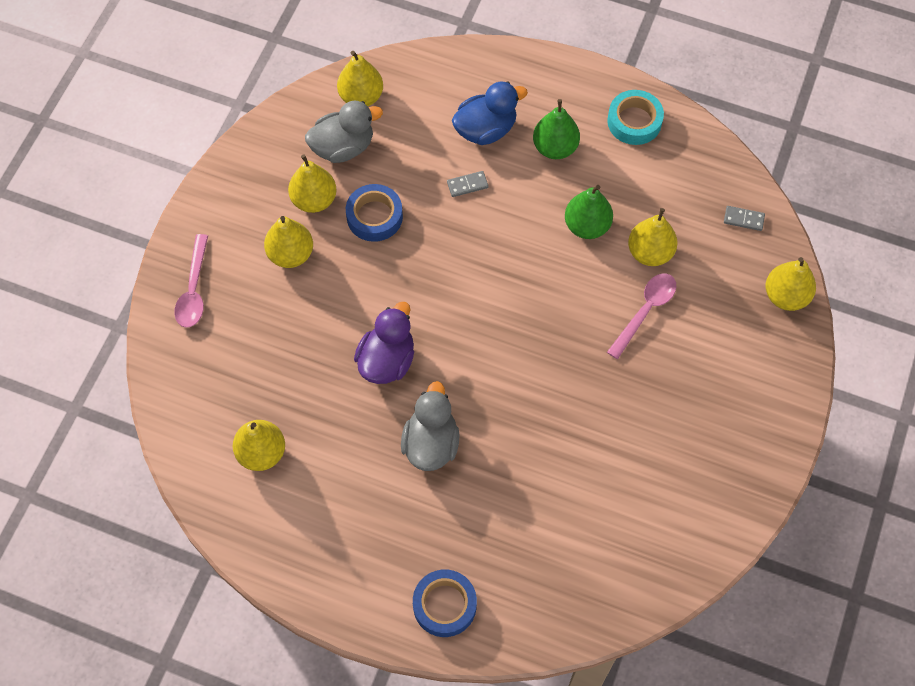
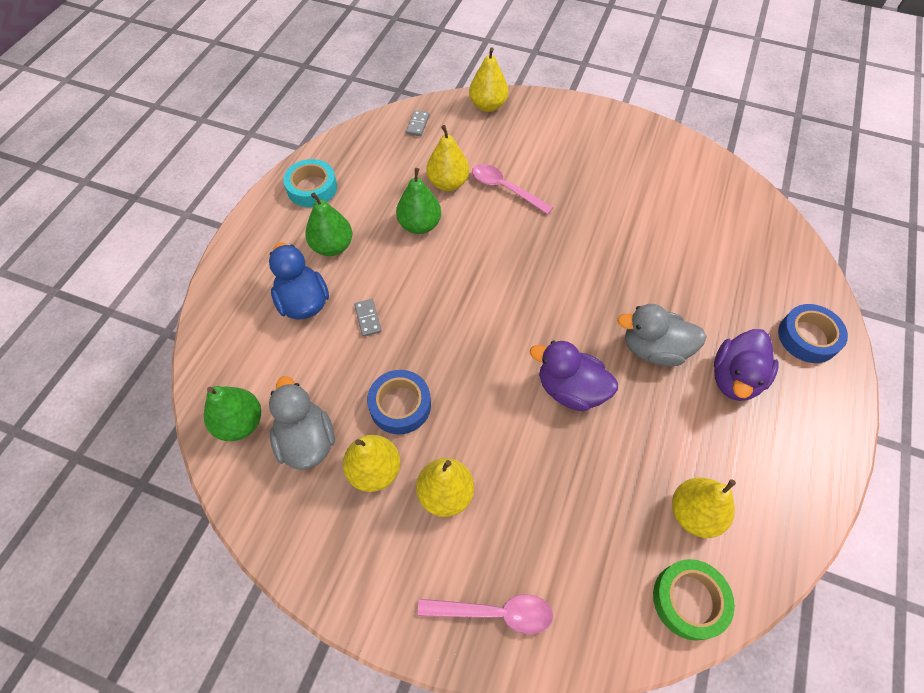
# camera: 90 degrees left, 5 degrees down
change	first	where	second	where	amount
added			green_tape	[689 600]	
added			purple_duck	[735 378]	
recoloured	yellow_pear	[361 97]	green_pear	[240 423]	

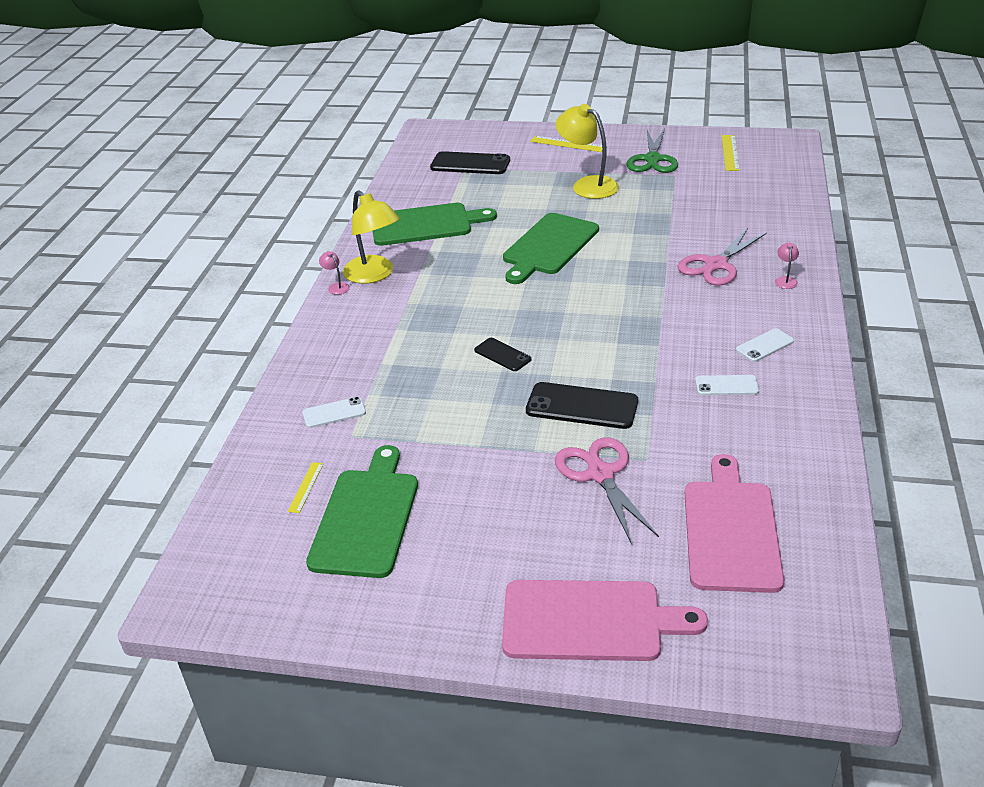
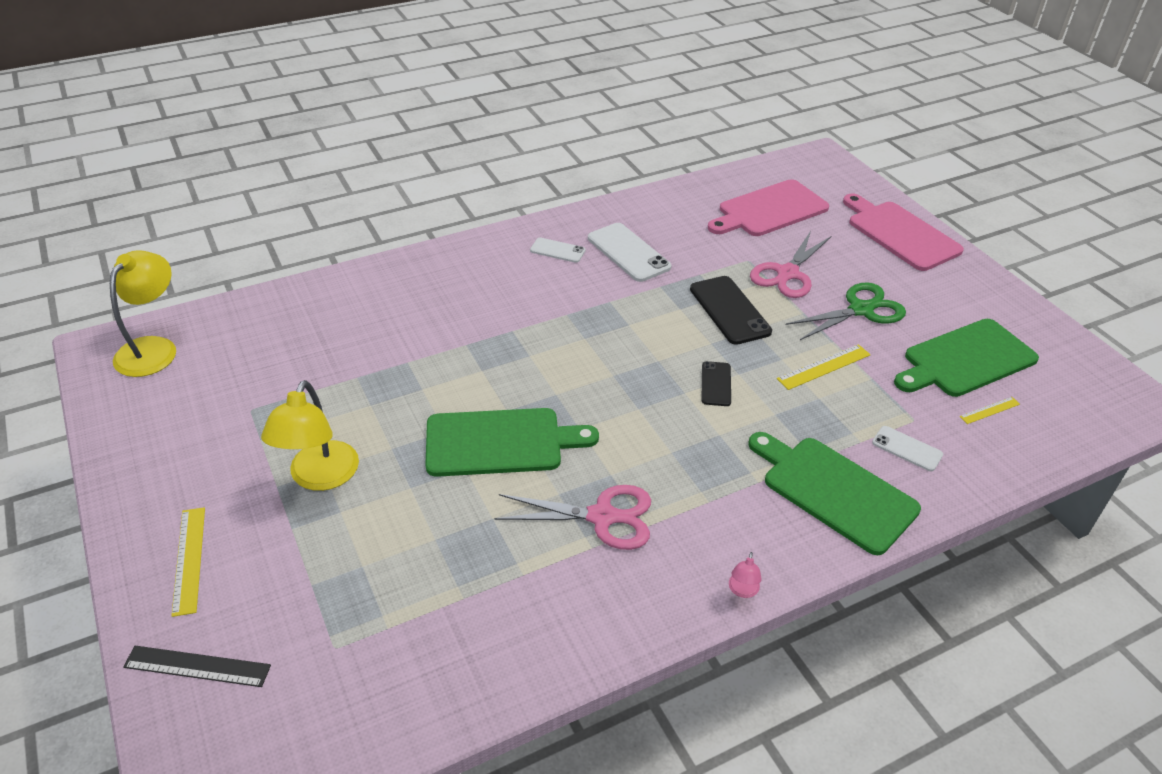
# camera: 130 degrees left, 5 degrees up
change	first	where	second	where	amount
removed	black_phone	[470 164]			
removed	pink_lamp	[785 280]			
added			black_ruler	[197 666]	
moved	yellow_lamp	[374 275]		[153 348]	
moved	green_cutting_board	[425 225]		[834 491]	
moved	green_scissors	[652 159]		[860 310]	
moved	pink_scissors	[716 265]		[602 517]	
moved	yellow_ruler	[730 152]		[824 367]	
resized	white_phone	[726 386]		[628 252]	x1.75

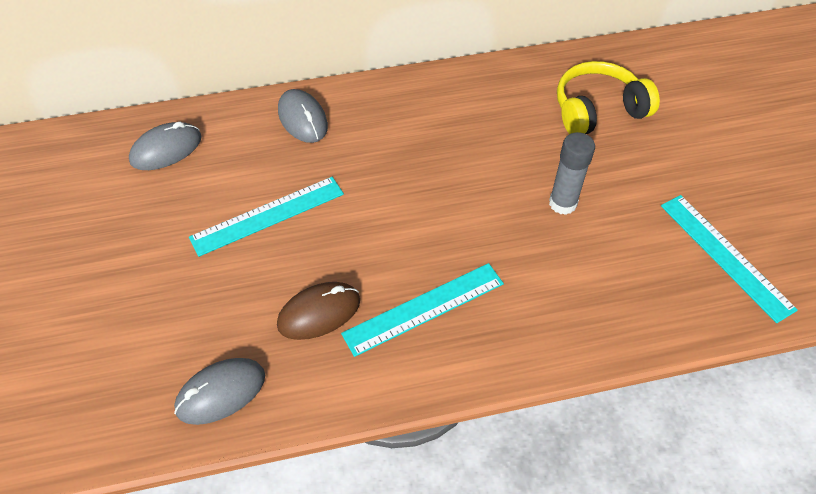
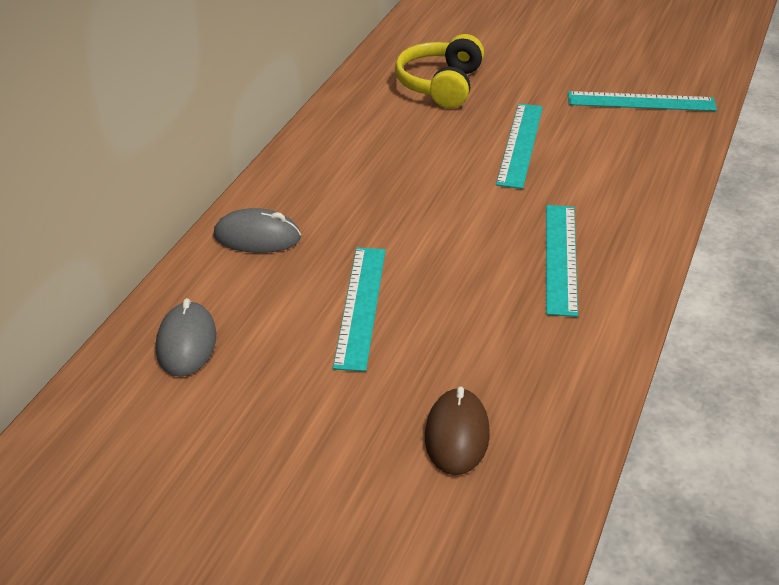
# camera: 55 degrees left, 15 degrees down
change	first	where	second	where	amount
removed	grey_mouse	[221 392]			
moved	brown_mouse	[319 313]		[457 435]	
replaced	grey_glue_stick	[562 203]	turquoise_ruler	[520 144]	

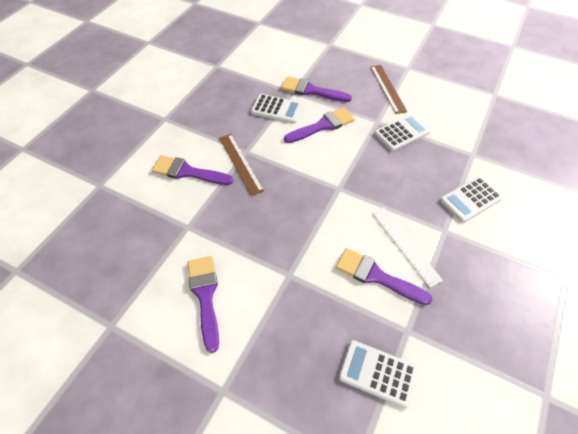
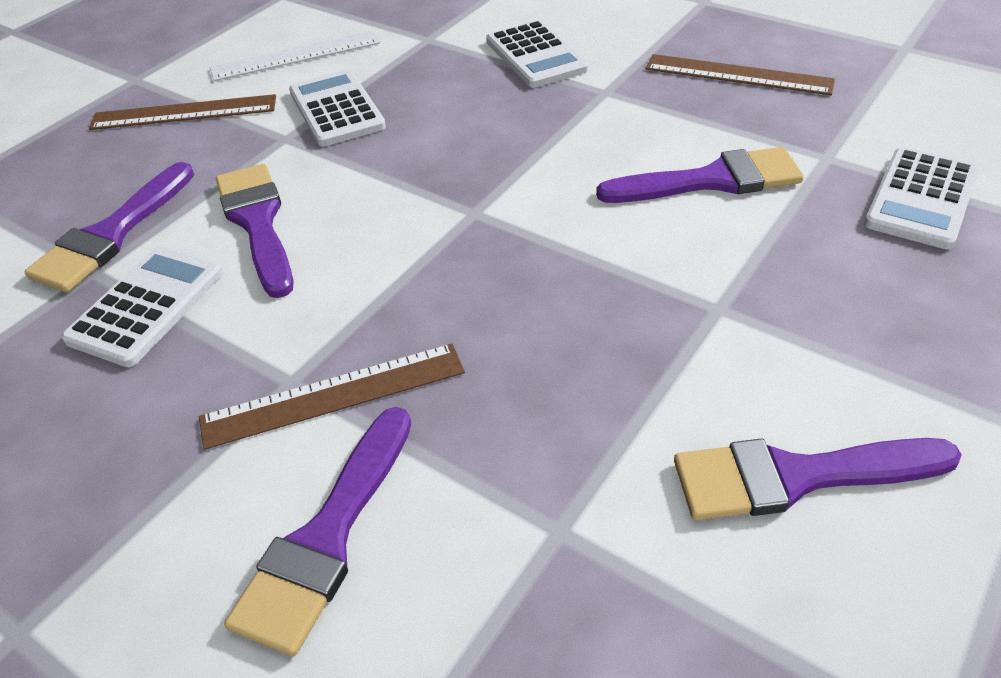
# camera: 80 degrees left, 10 degrees down
change	first	where	second	where	amount
added			brown_ruler	[738 74]	
moved	white_ruler	[405 245]		[296 55]	
turned	purple_brush	[376 276]		[712 180]	135 degrees counterclockwise

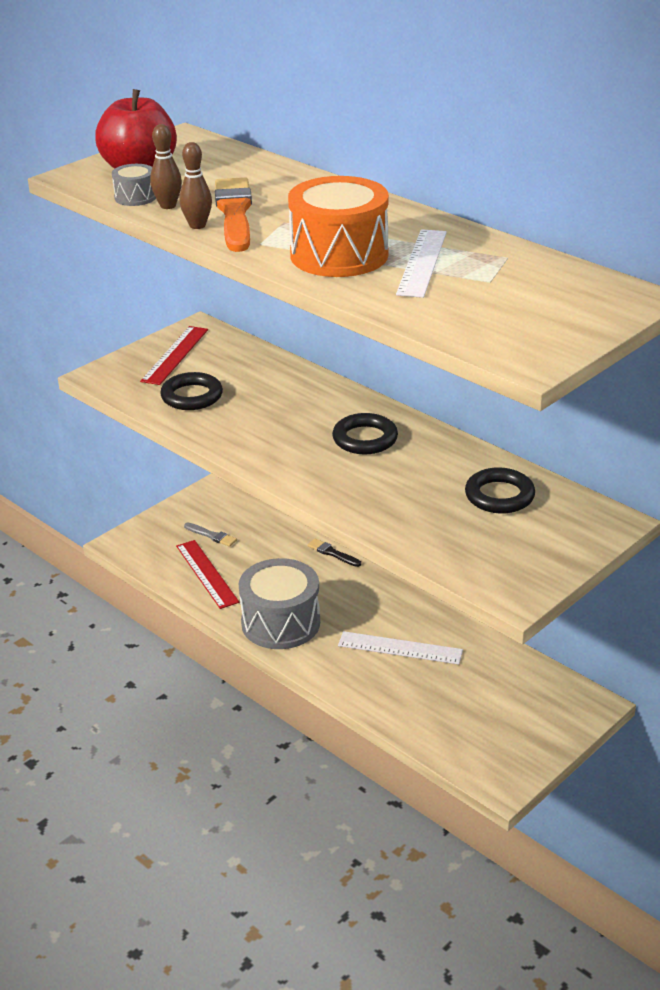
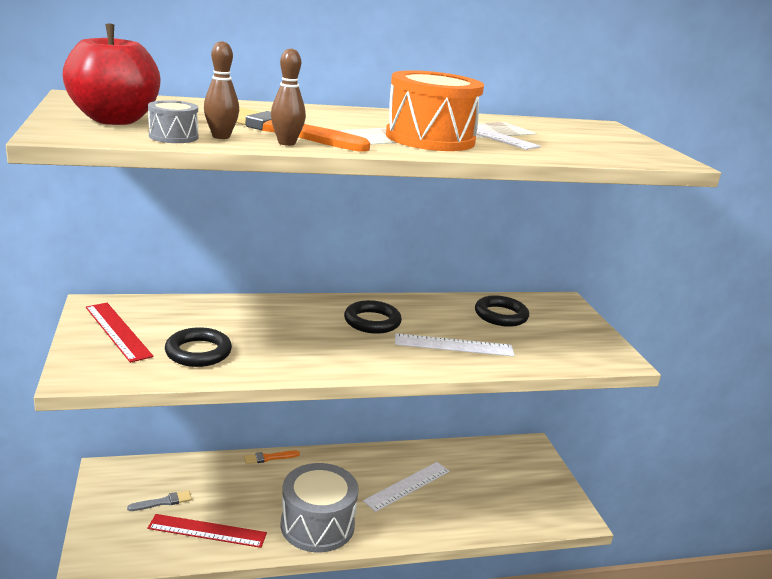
# camera: 60 degrees left, 10 degrees down
change	first	where	second	where	amount
added			white_ruler	[454 345]	
recoloured	black_brush	[332 553]	orange_brush	[269 458]	

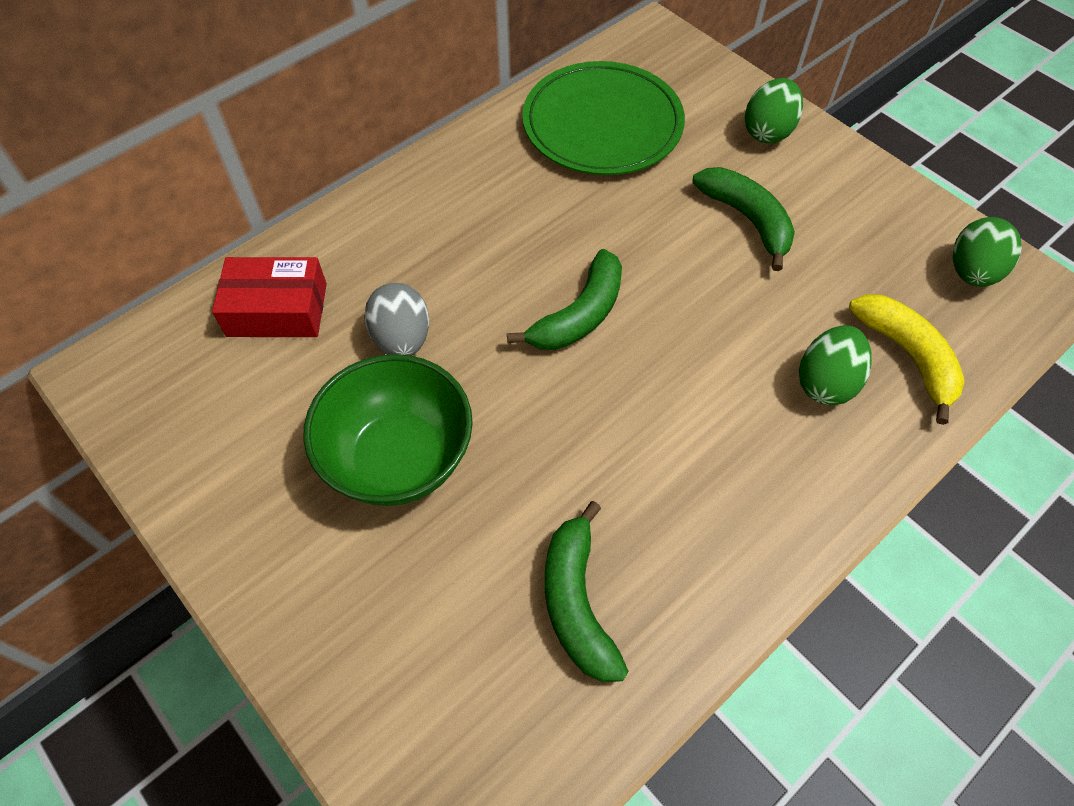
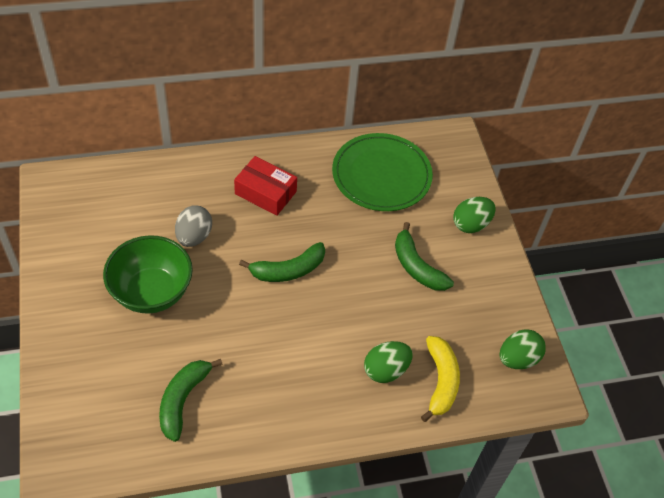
# camera: 25 degrees right, 5 degrees down
change	first	where	second	where	amount
moved	red_box	[277 309]		[265 192]	
turned	green_banana	[747 219]		[417 267]	150 degrees clockwise

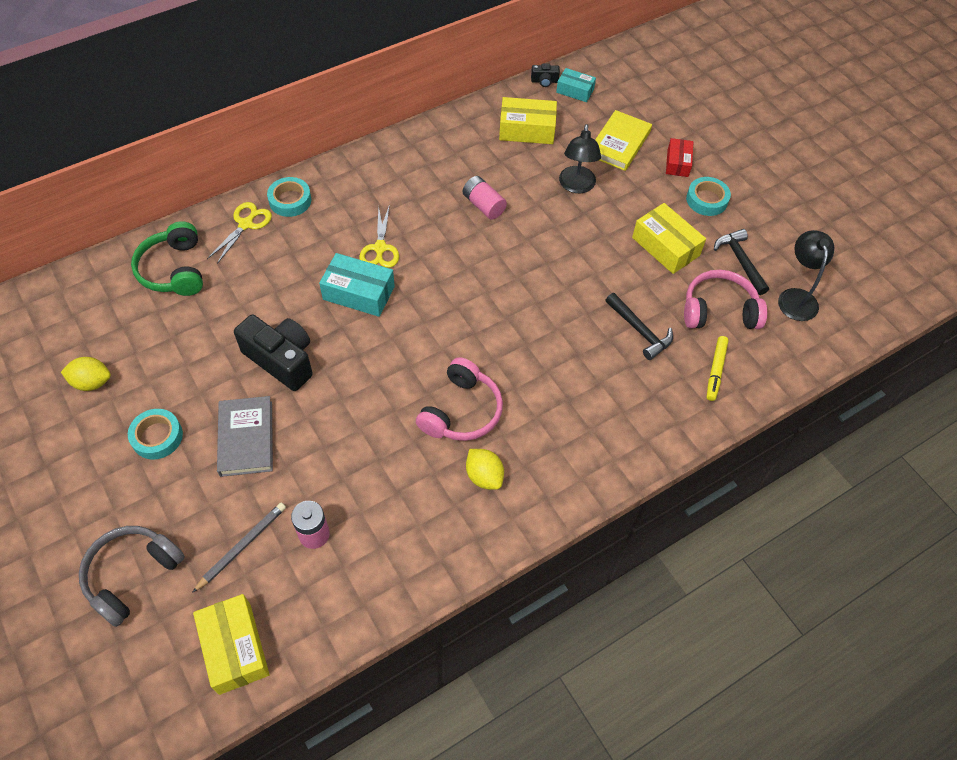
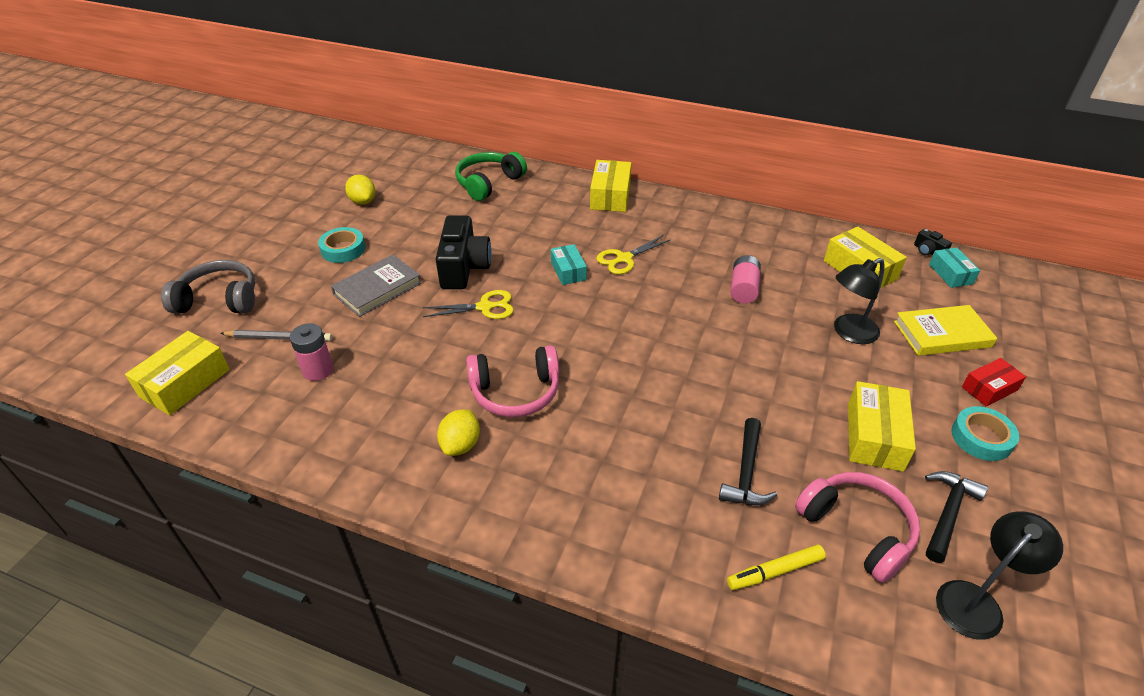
# camera: 55 degrees right, 15 degrees down
change	first	where	second	where	amount
moved	yellow_scissors	[246 224]		[484 307]	
replaced	turquoise_tape	[290 200]	yellow_box	[610 196]	
resized	turquoise_box	[358 293]		[568 271]	x0.63

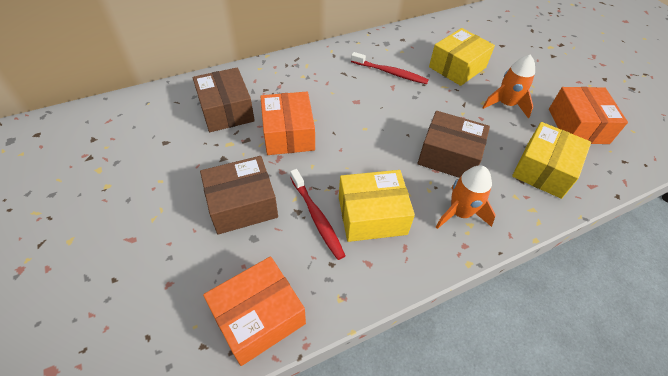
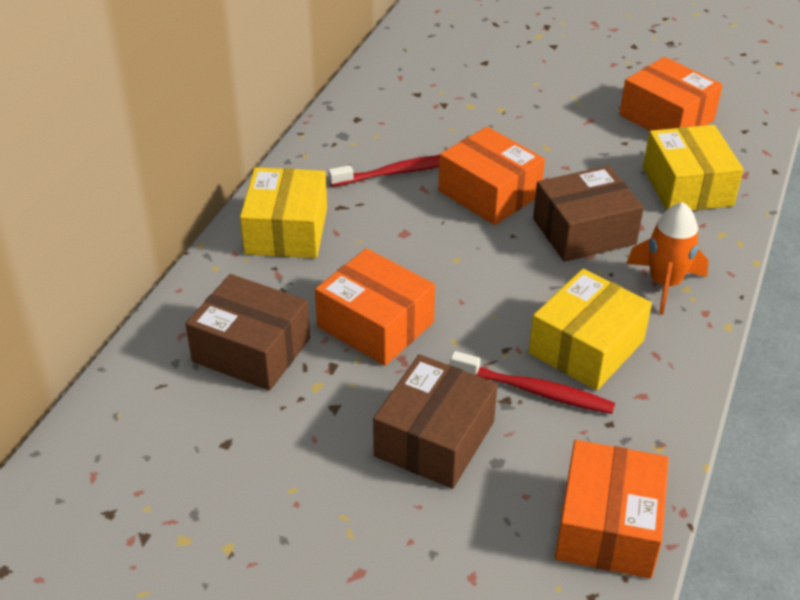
# camera: 40 degrees left, 10 degrees down
change	first	where	second	where	amount
removed	orange_rocket	[506 104]			
added			orange_box	[489 193]	
moved	yellow_box	[457 67]		[286 231]	

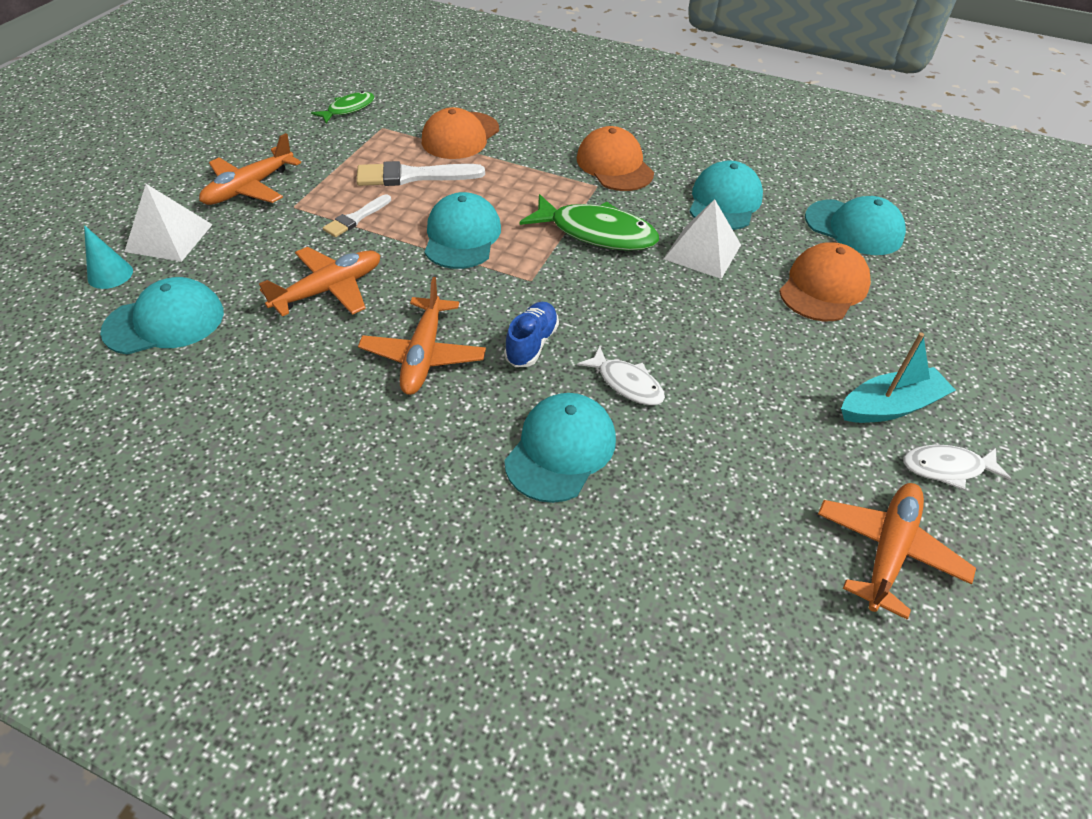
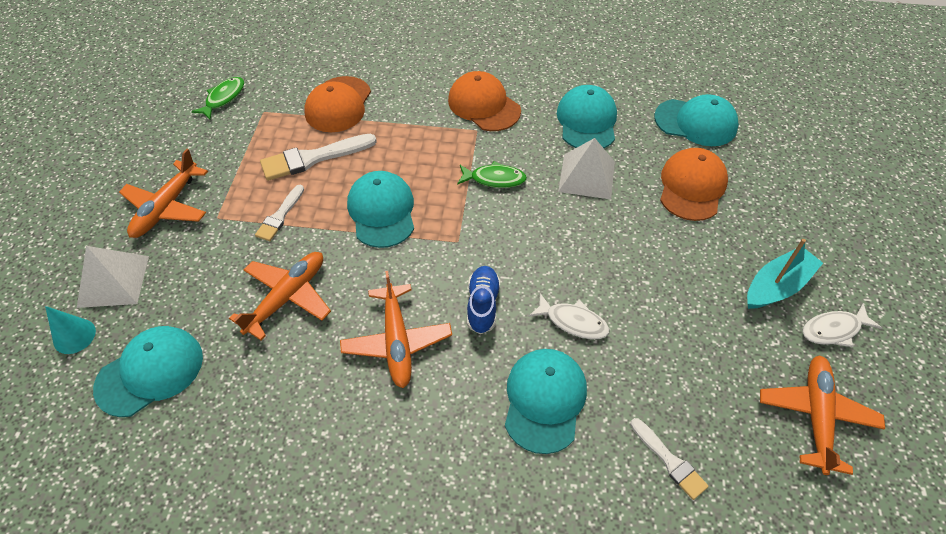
# camera: 15 degrees left, 5 degrees up
change	first	where	second	where	amount
added			white_brush	[669 461]	
resized	green_fish	[596 233]		[494 179]	x0.57

